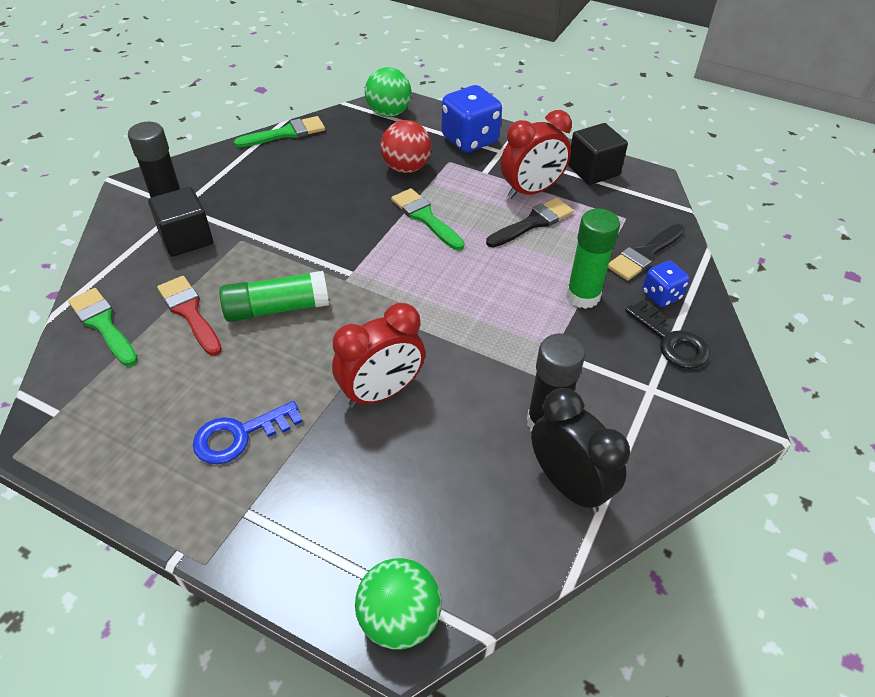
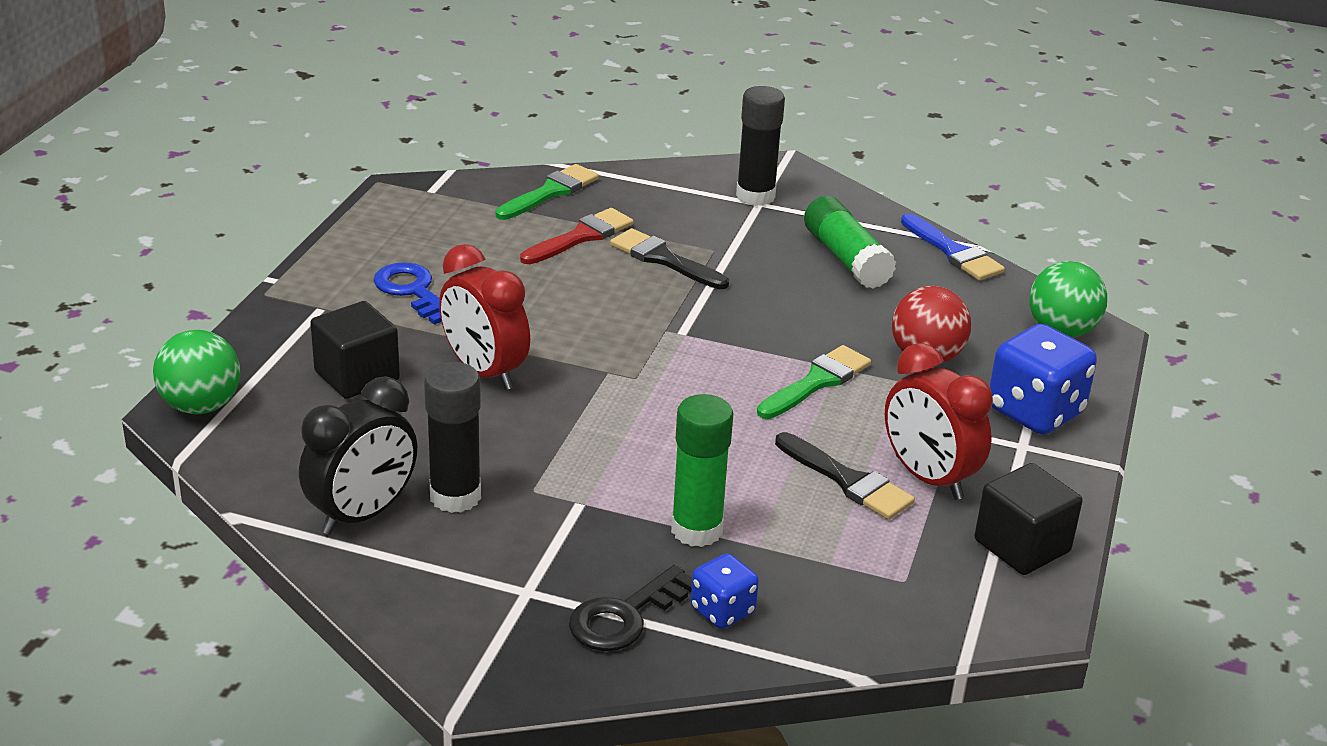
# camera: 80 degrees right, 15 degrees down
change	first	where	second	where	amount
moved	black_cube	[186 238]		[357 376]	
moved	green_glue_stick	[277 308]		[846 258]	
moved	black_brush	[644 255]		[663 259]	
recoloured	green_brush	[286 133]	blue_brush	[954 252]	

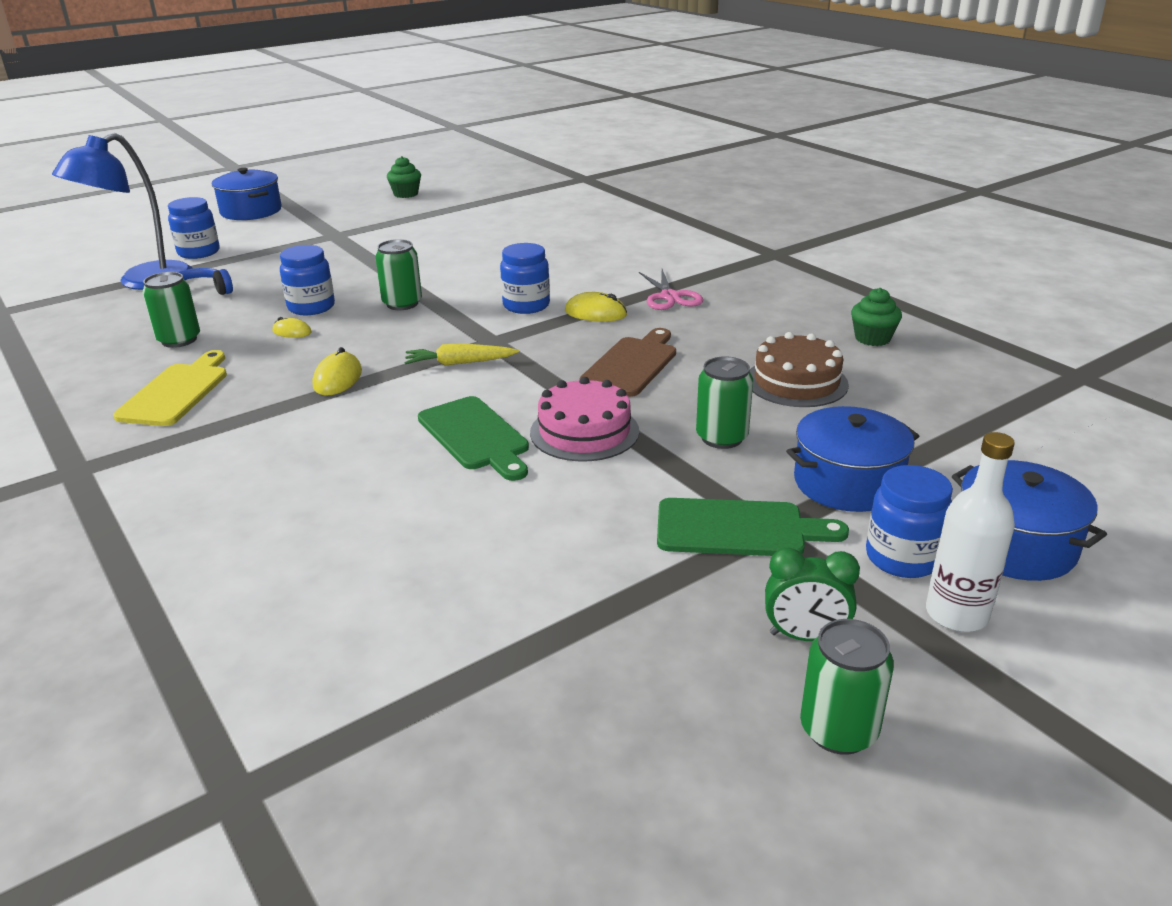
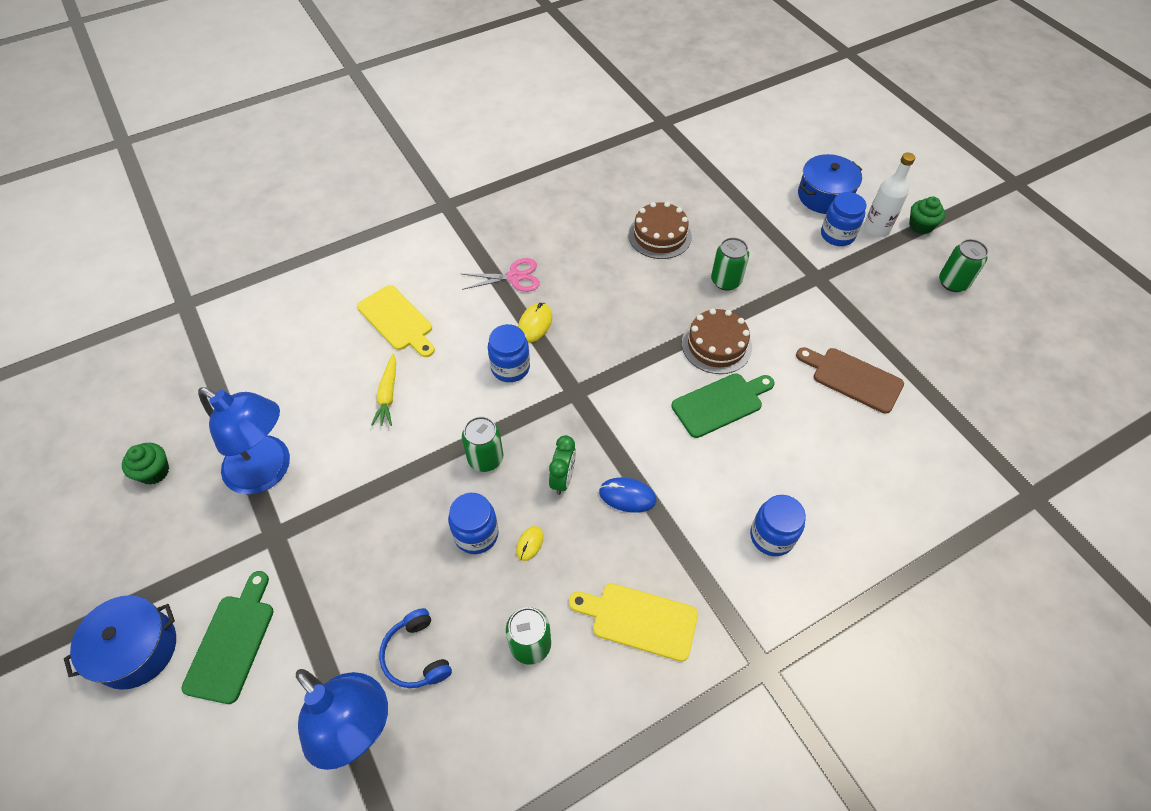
# camera: 85 degrees left, 25 degrees up
change	first	where	second	where	amount
removed	blue_pot	[847 482]			
added			blue_lamp	[268 471]	
added			yellow_cutting_board	[397 320]	
moved	blue_jar	[199 252]		[771 536]	
moved	yellow_carrot	[459 363]		[388 395]	
moved	brown_cutting_board	[632 364]		[853 378]	
moved	green_cutting_board	[738 529]		[232 642]	
moved	green_clock	[805 636]		[562 479]	
moved	green_cupcake	[872 338]		[920 226]	
recoloured	yellow_mouse	[338 378]	blue_mouse	[627 496]	
recoloured	pink_cake	[584 432]	brown_cake	[716 345]	

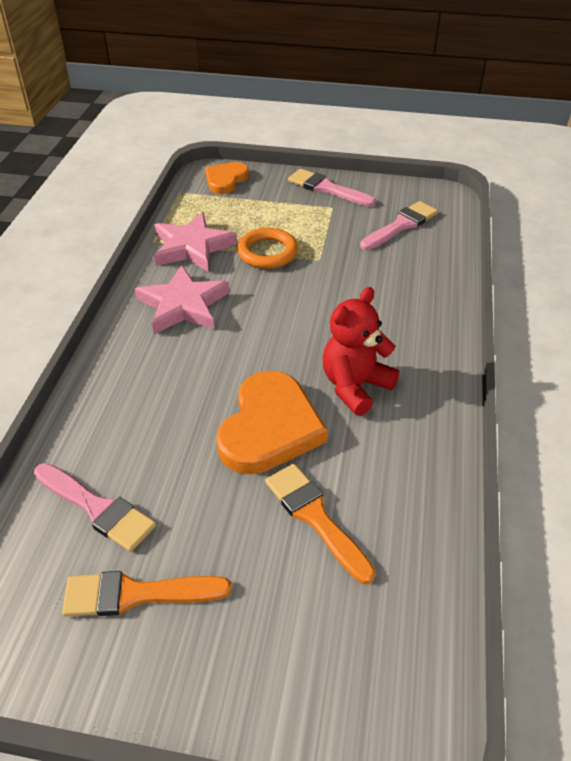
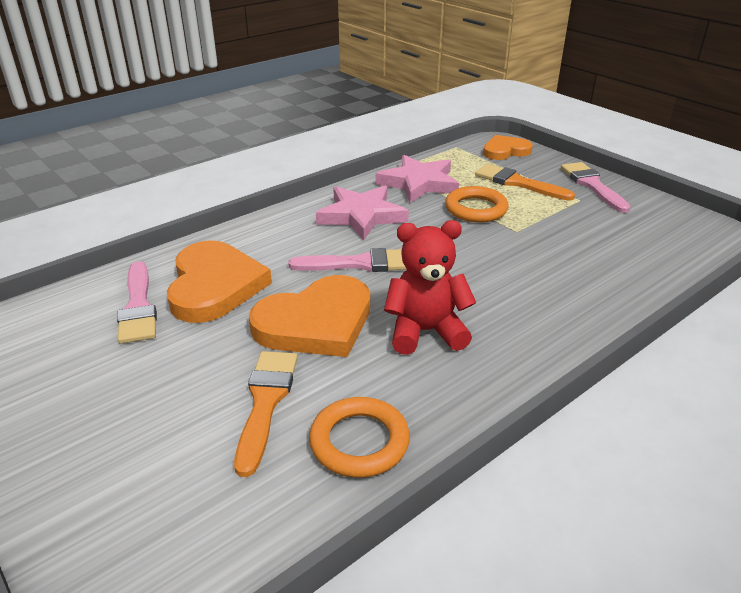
# camera: 40 degrees right, 10 degrees down
change	first	where	second	where	amount
added			orange_heart	[214 286]	
added			orange_ring	[359 442]	
moved	orange_brush	[137 594]		[518 183]	
moved	pink_brush	[401 225]		[359 264]	

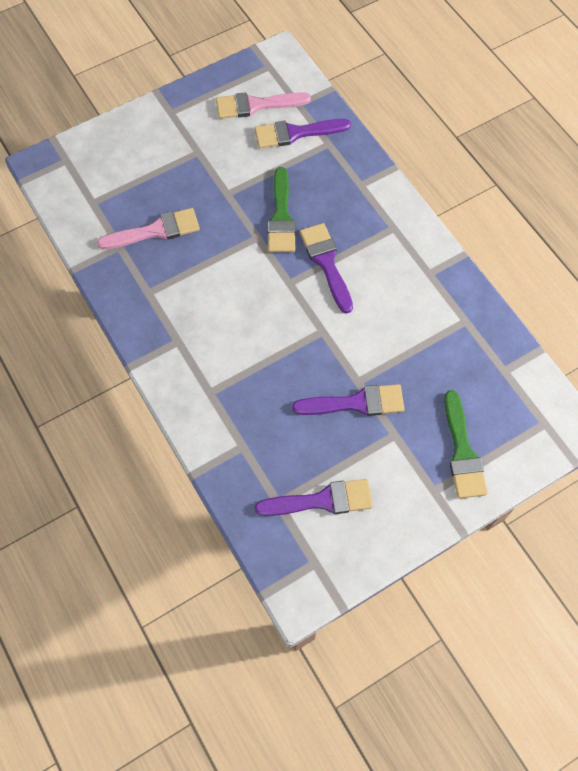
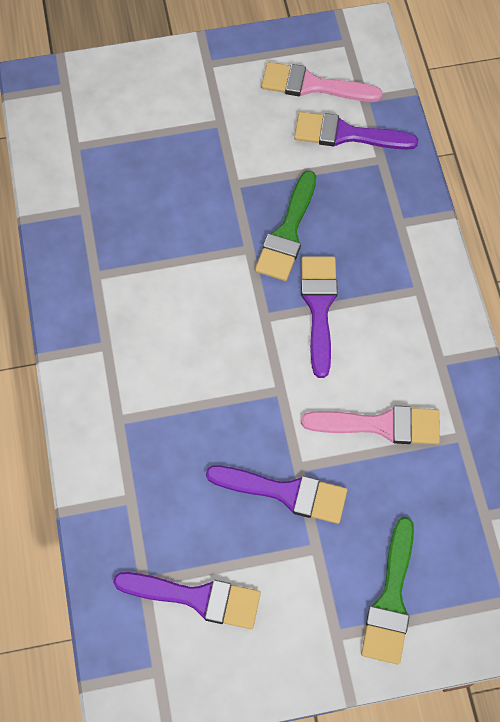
# camera: 20 degrees right, 0 degrees up
change	first	where	second	where	amount
moved	pink_brush	[155 231]		[381 425]	

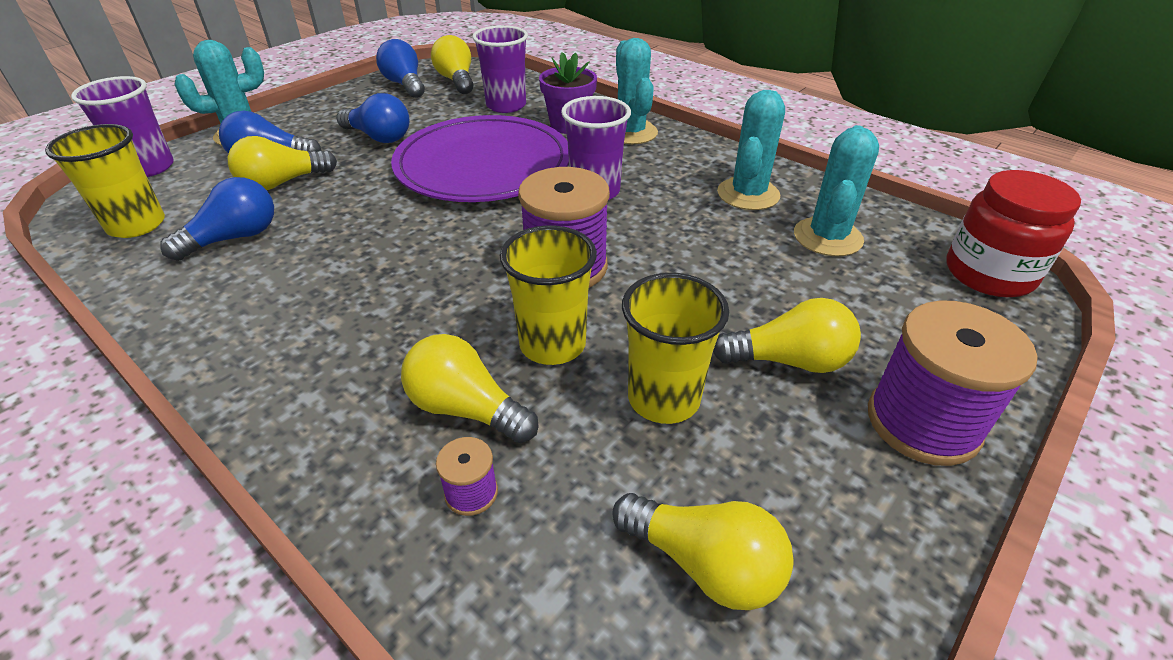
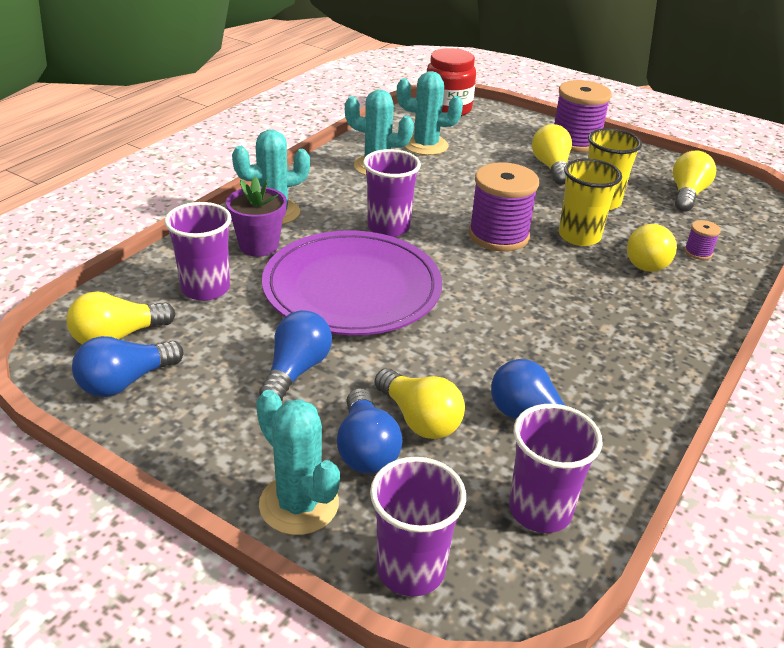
# camera: 100 degrees left, 5 degrees down
change	first	where	second	where	amount
recoloured	yellow_cup	[136 225]	purple_cup	[540 510]	

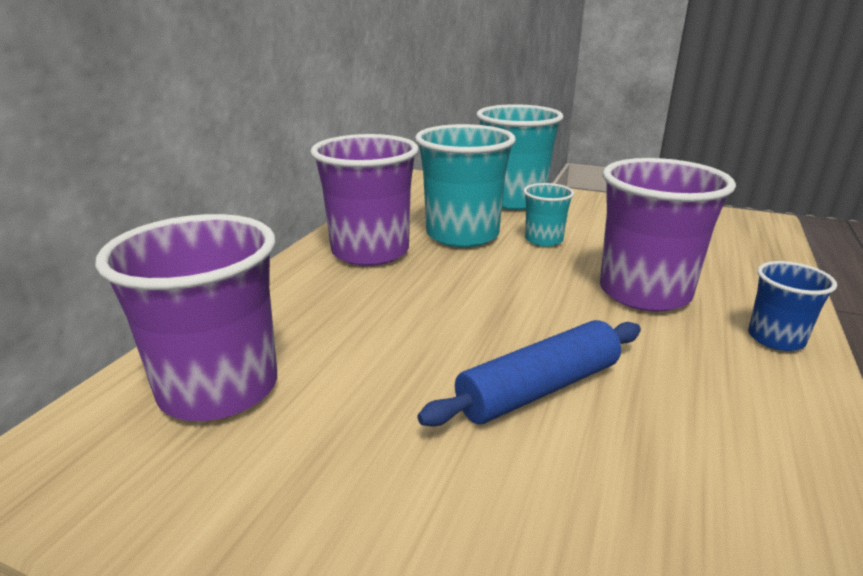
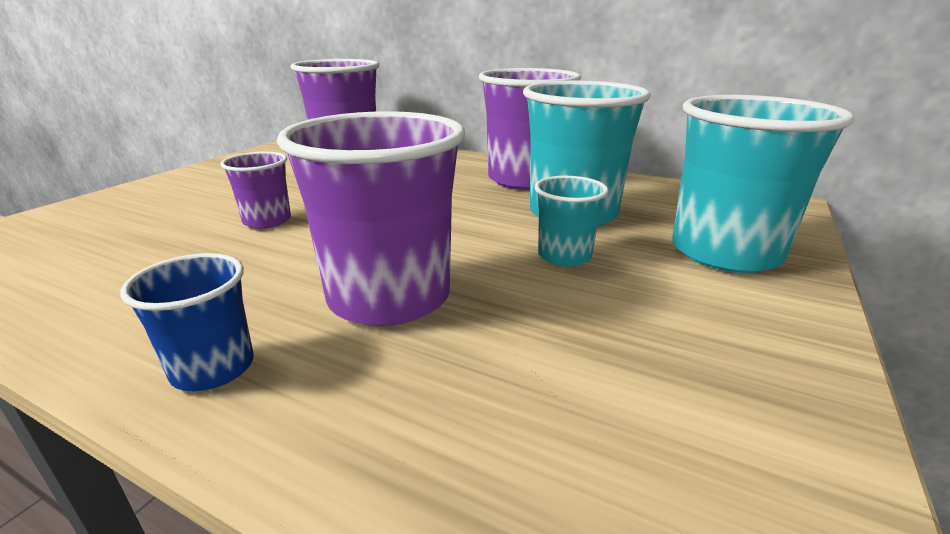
# camera: 95 degrees right, 0 degrees up
change	first	where	second	where	amount
replaced	blue_rolling_pin	[539 389]	purple_cup	[267 221]	

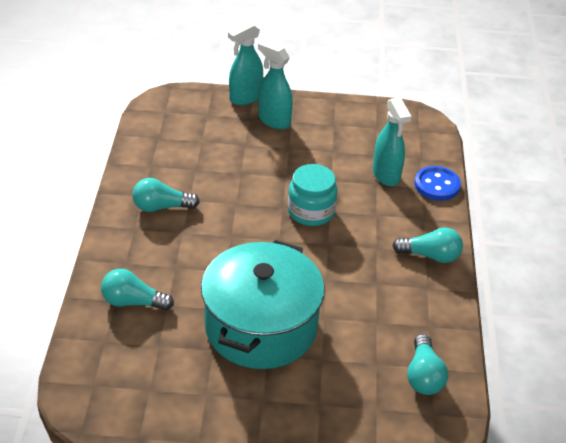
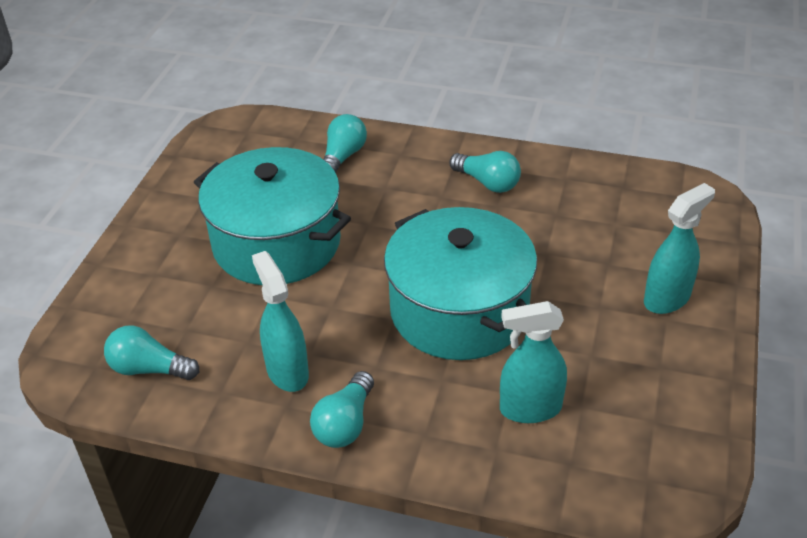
# camera: 105 degrees right, 0 degrees up
change	first	where	second	where	amount
removed	blue_button	[437 185]			
moved	turquoise_spray_bottle	[245 98]		[287 372]	
replaced	turquoise_jar	[311 211]	turquoise_pot	[459 311]	
turned	turquoise_light_bulb	[161 207]		[487 183]	120 degrees clockwise

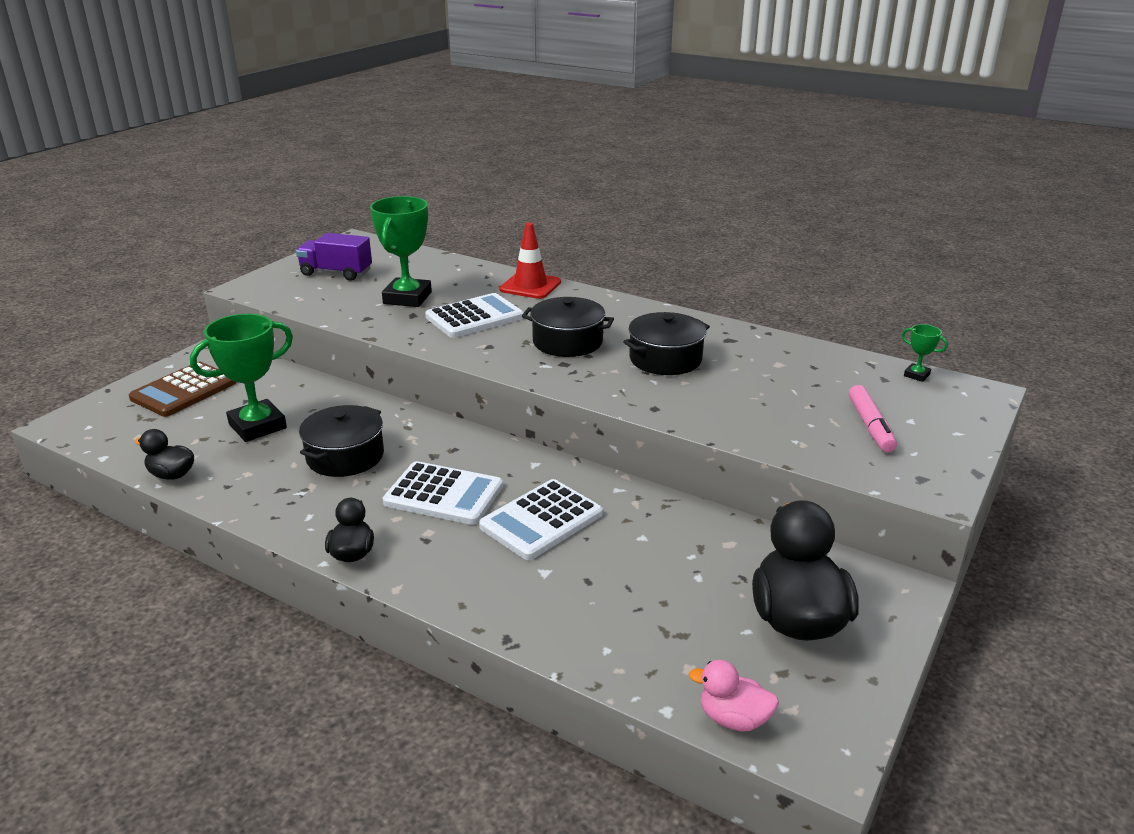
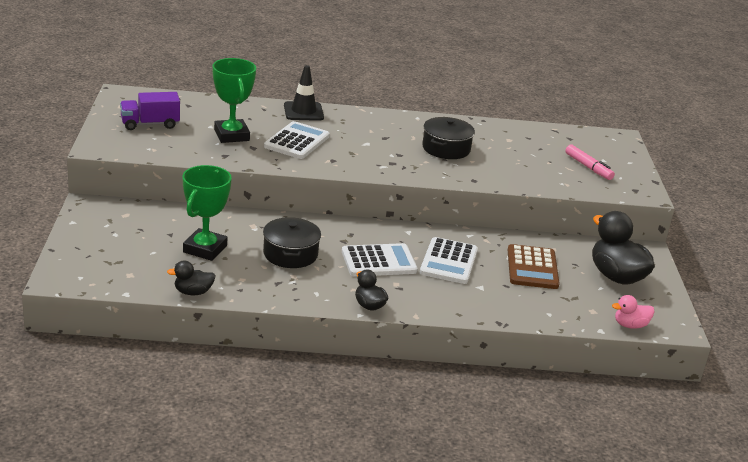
# camera: 35 degrees left, 0 degrees up
change	first	where	second	where	amount
removed	black_pot	[567 342]			
removed	green_trophy	[916 375]			
moved	brown_calculator	[184 390]		[532 268]	
recoloured	red_traffic_cone	[530 286]	black_traffic_cone	[303 111]	

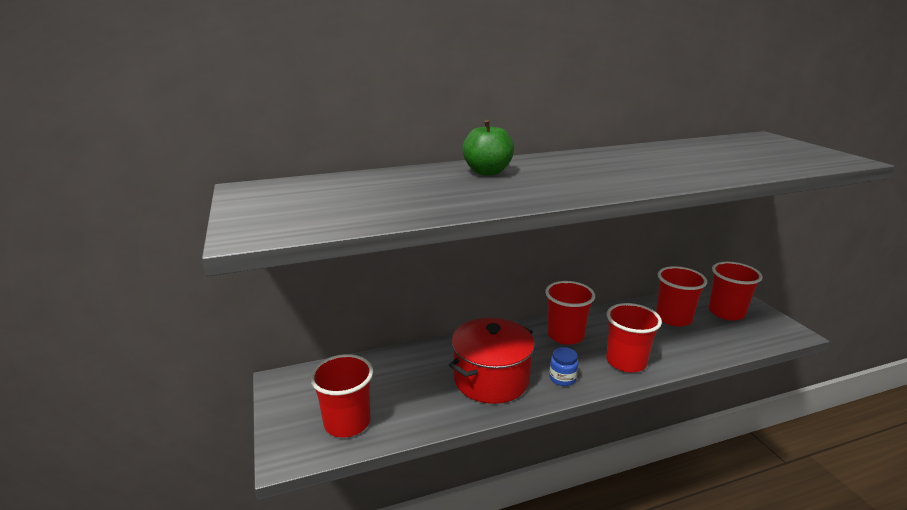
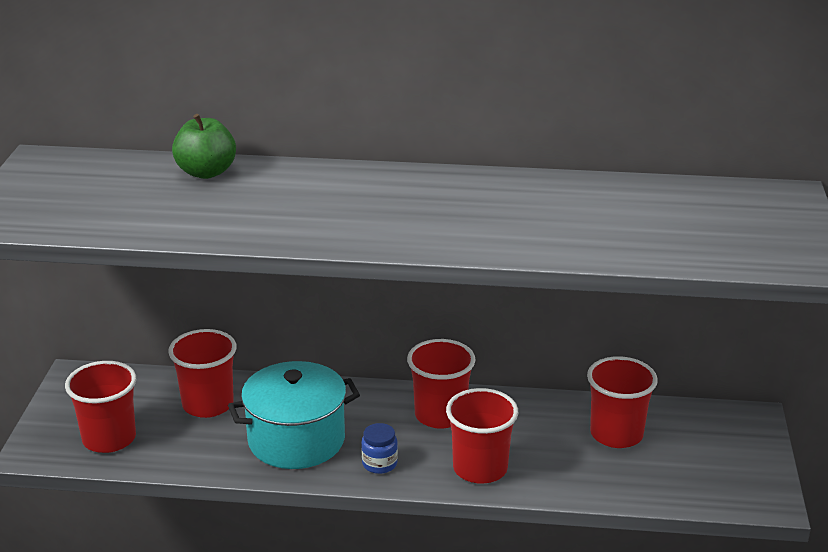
# camera: 25 degrees right, 5 degrees up
change	first	where	second	where	amount
moved	green_apple	[487 172]		[206 172]	
moved	red_cup	[726 312]		[208 404]	
recoloured	red_pot	[491 379]	turquoise_pot	[296 440]	

